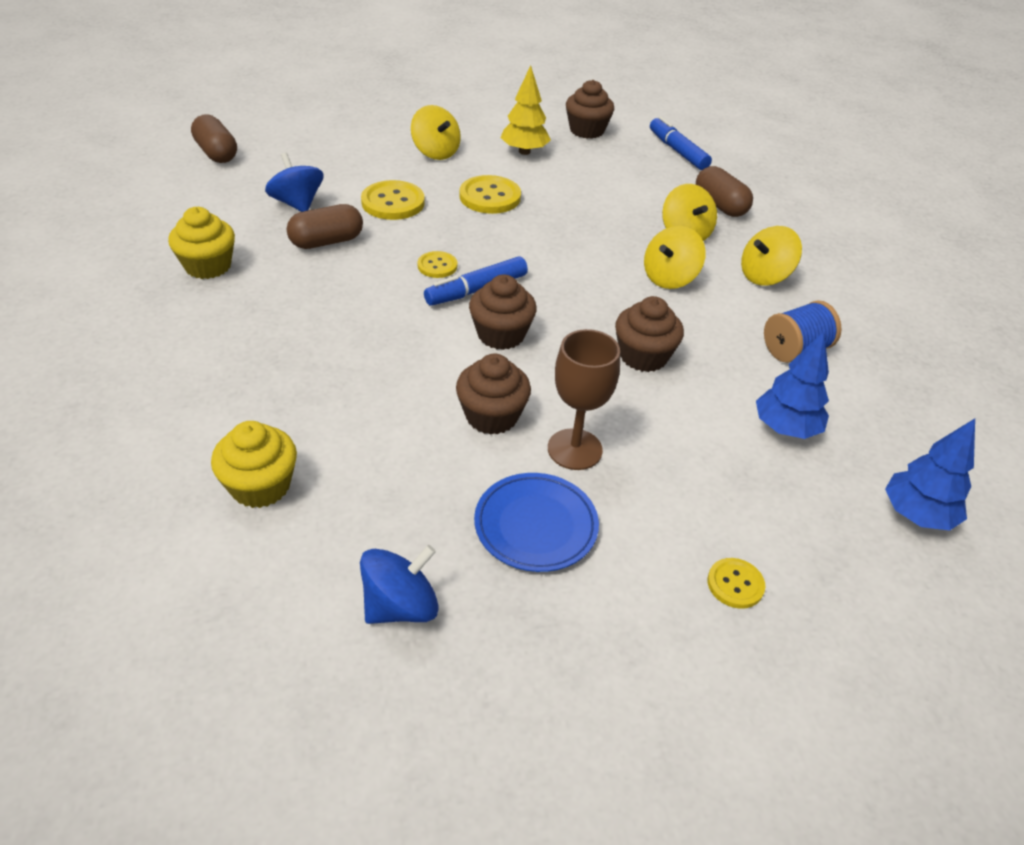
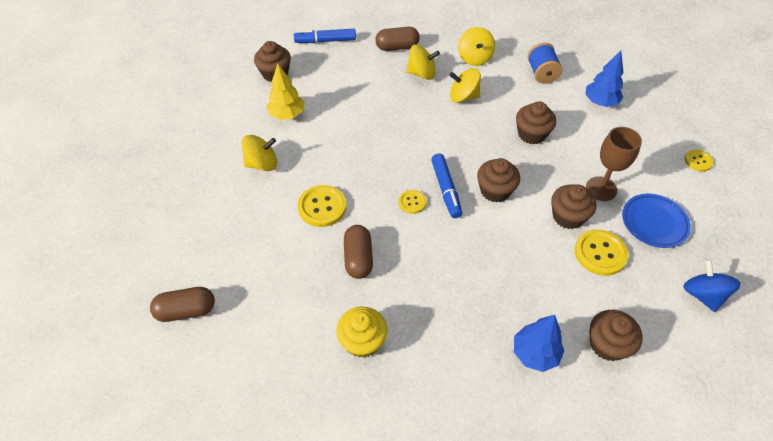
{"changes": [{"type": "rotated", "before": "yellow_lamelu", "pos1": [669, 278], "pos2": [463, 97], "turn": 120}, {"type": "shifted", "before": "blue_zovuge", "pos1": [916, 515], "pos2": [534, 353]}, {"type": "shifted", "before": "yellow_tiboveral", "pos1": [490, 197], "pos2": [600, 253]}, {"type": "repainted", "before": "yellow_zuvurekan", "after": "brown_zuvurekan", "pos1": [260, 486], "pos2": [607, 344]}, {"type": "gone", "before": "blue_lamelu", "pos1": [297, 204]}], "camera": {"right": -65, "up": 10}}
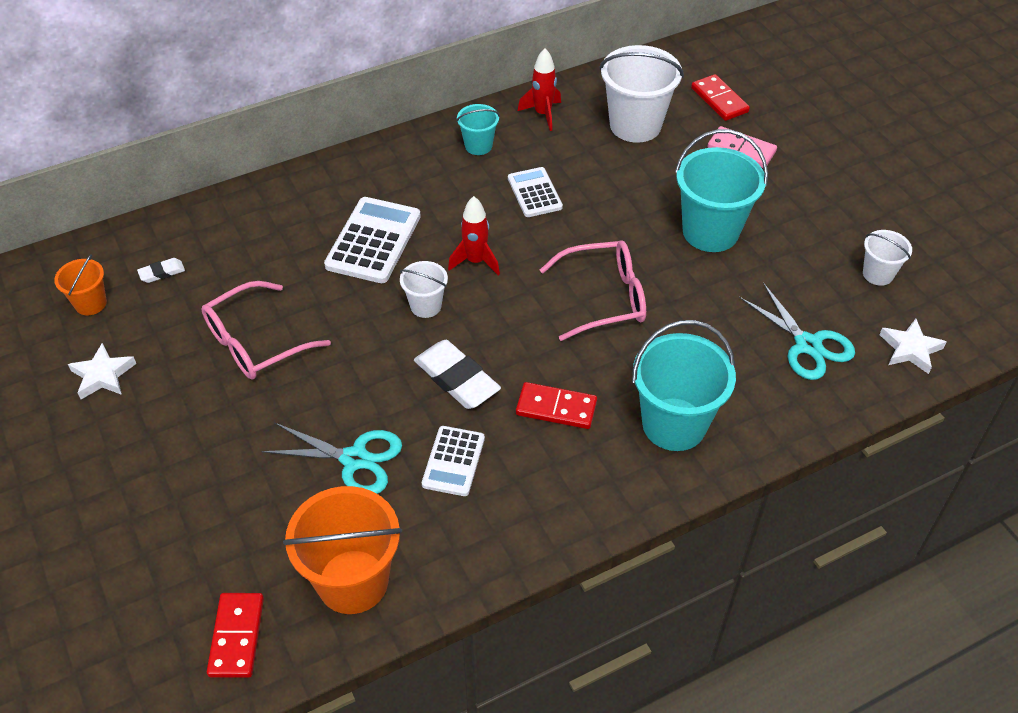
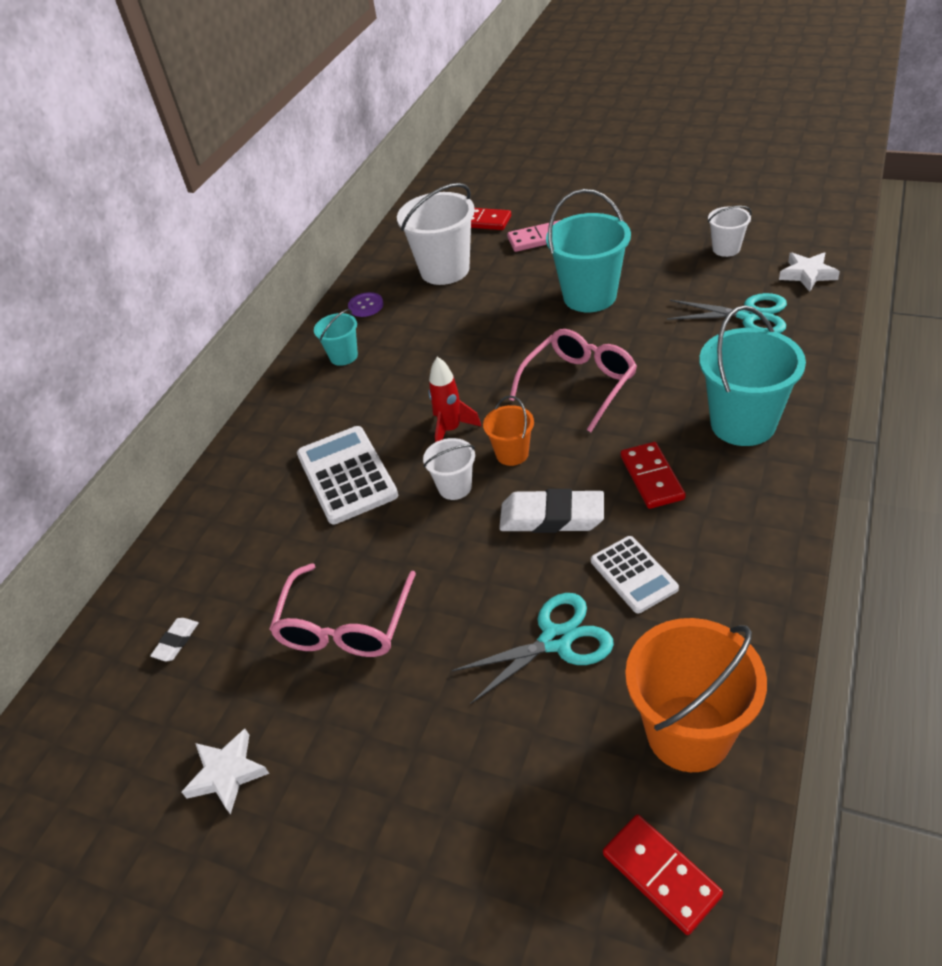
{"changes": [{"type": "swapped", "before": "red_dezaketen", "after": "purple_tiboveral", "pos1": [543, 114], "pos2": [366, 306]}, {"type": "shifted", "before": "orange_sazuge", "pos1": [90, 303], "pos2": [512, 454]}, {"type": "rotated", "before": "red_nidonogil", "pos1": [556, 408], "pos2": [652, 477], "turn": -75}, {"type": "gone", "before": "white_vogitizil", "pos1": [534, 193]}], "camera": {"right": -35, "up": -5}}
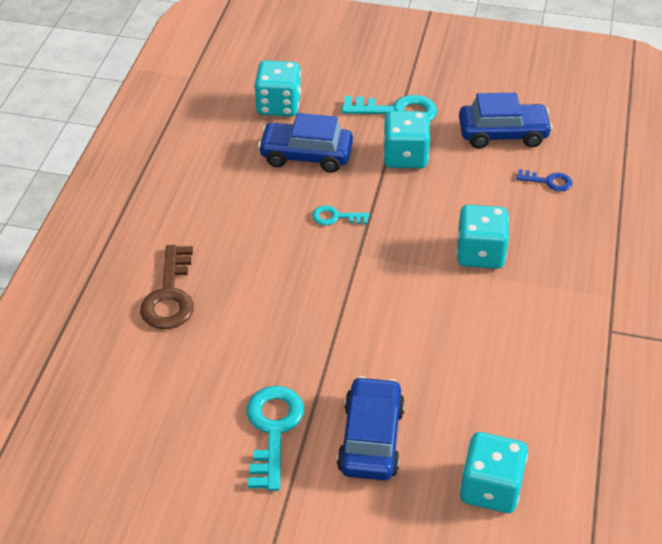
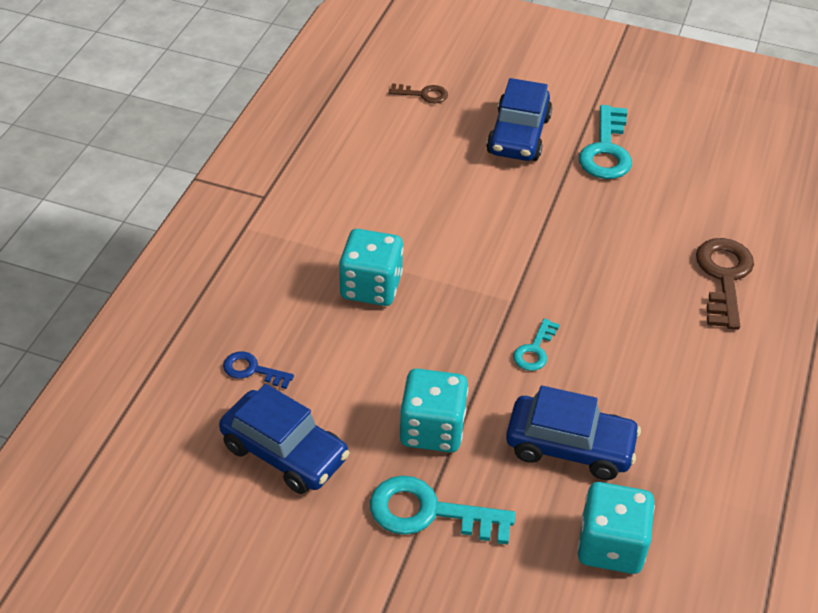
{"changes": [{"type": "rotated", "before": "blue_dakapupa", "pos1": [503, 134], "pos2": [284, 452], "turn": -150}, {"type": "swapped", "before": "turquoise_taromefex", "after": "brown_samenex", "pos1": [490, 488], "pos2": [423, 94]}, {"type": "rotated", "before": "turquoise_samenex", "pos1": [336, 217], "pos2": [534, 350], "turn": 105}], "camera": {"right": -175, "up": 0}}
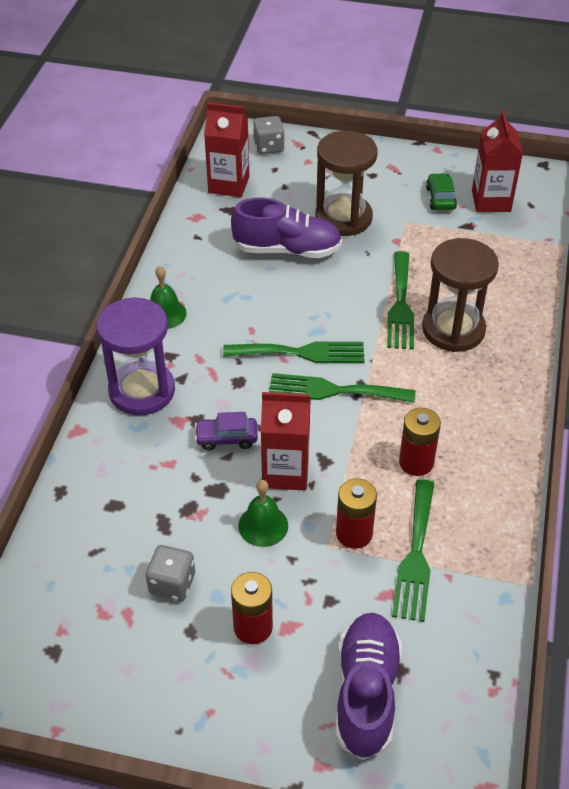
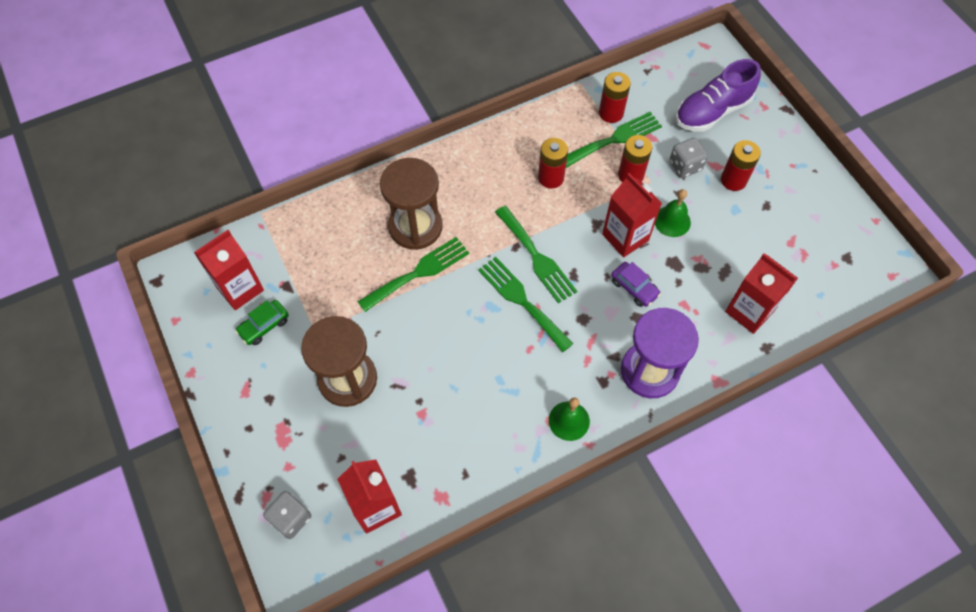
{"changes": [{"type": "new", "after": "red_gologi", "pos2": [611, 113]}, {"type": "shifted", "before": "grey_taromefex", "pos1": [172, 583], "pos2": [685, 166]}, {"type": "new", "after": "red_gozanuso", "pos2": [749, 311]}, {"type": "gone", "before": "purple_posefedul", "pos1": [287, 250]}], "camera": {"right": -130, "up": 15}}
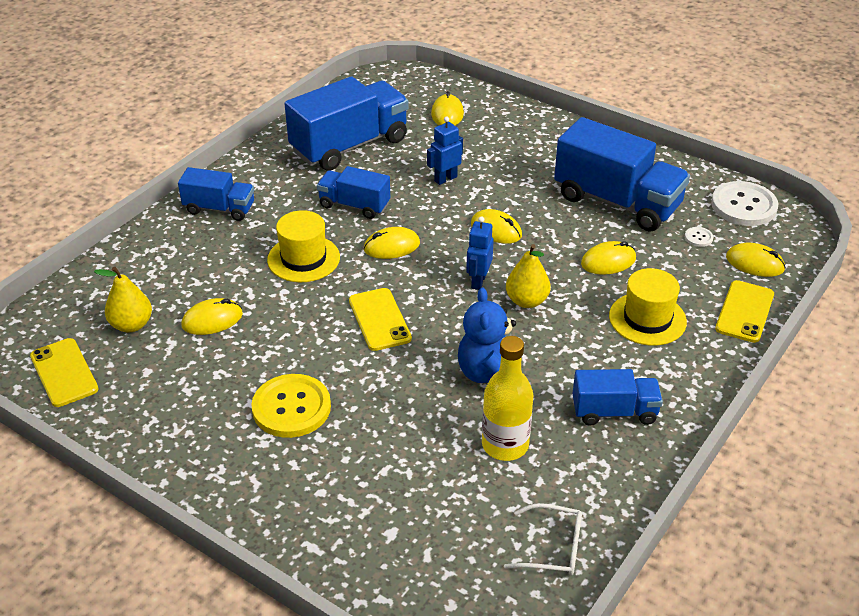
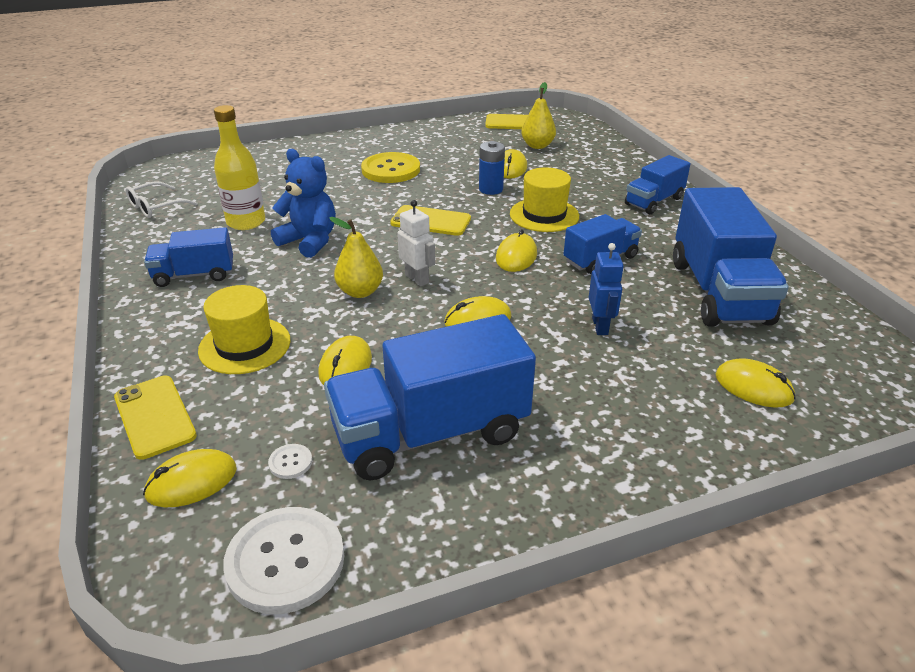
{"changes": [{"type": "rotated", "before": "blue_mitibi", "pos1": [614, 412], "pos2": [194, 275], "turn": 45}, {"type": "repainted", "before": "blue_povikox", "after": "white_povikox", "pos1": [478, 281], "pos2": [417, 279]}, {"type": "new", "after": "blue_gologi", "pos2": [491, 189]}], "camera": {"right": 125, "up": -5}}
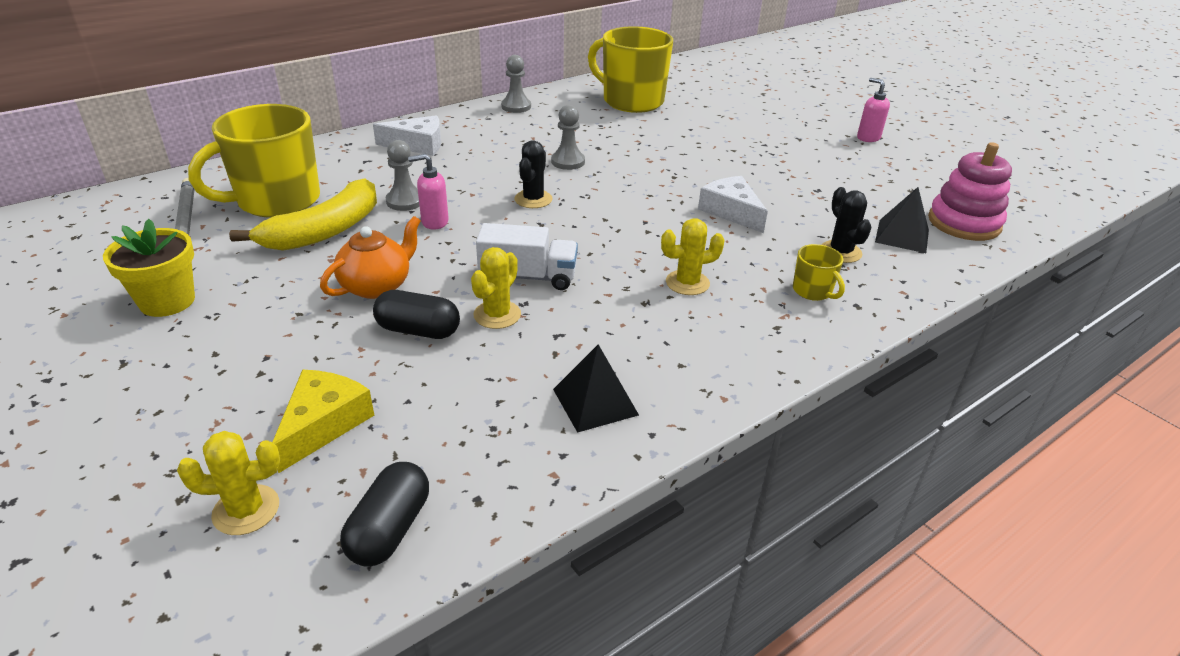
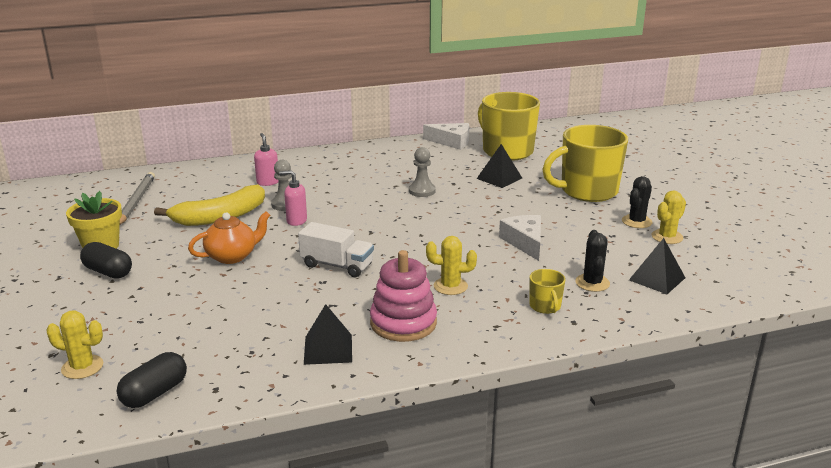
{"changes": [{"type": "shifted", "before": "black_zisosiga", "pos1": [418, 330], "pos2": [108, 272]}, {"type": "shifted", "before": "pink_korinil", "pos1": [868, 138], "pos2": [268, 182]}, {"type": "shifted", "before": "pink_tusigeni", "pos1": [964, 223], "pos2": [403, 323]}, {"type": "shifted", "before": "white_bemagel", "pos1": [418, 145], "pos2": [451, 142]}, {"type": "new", "after": "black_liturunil", "pos2": [499, 178]}, {"type": "shifted", "before": "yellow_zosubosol", "pos1": [277, 201], "pos2": [587, 191]}, {"type": "shifted", "before": "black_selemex", "pos1": [533, 199], "pos2": [636, 221]}, {"type": "shifted", "before": "yellow_selemex", "pos1": [497, 315], "pos2": [667, 237]}, {"type": "gone", "before": "yellow_bemagel", "pos1": [323, 424]}, {"type": "gone", "before": "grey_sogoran", "pos1": [516, 107]}], "camera": {"right": 20, "up": -10}}
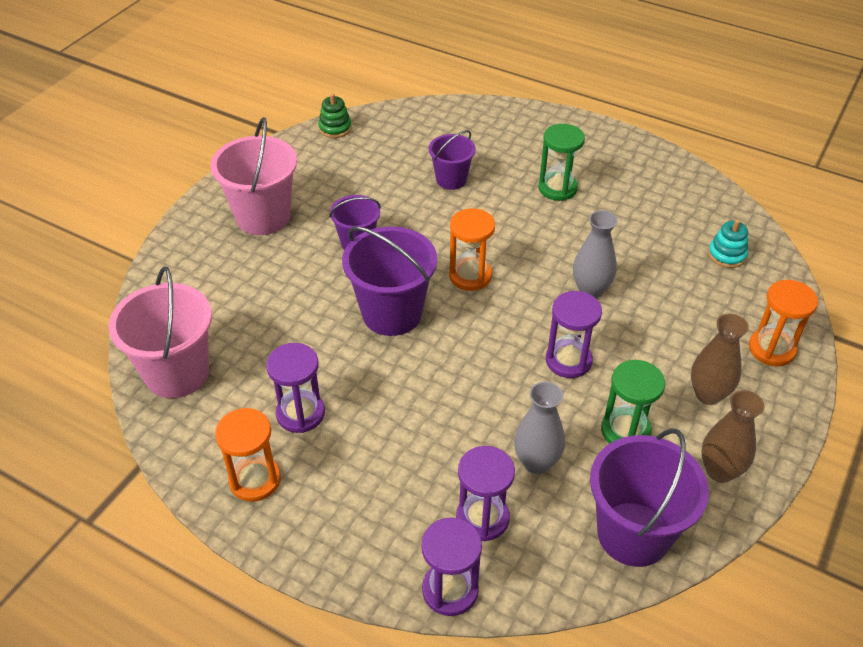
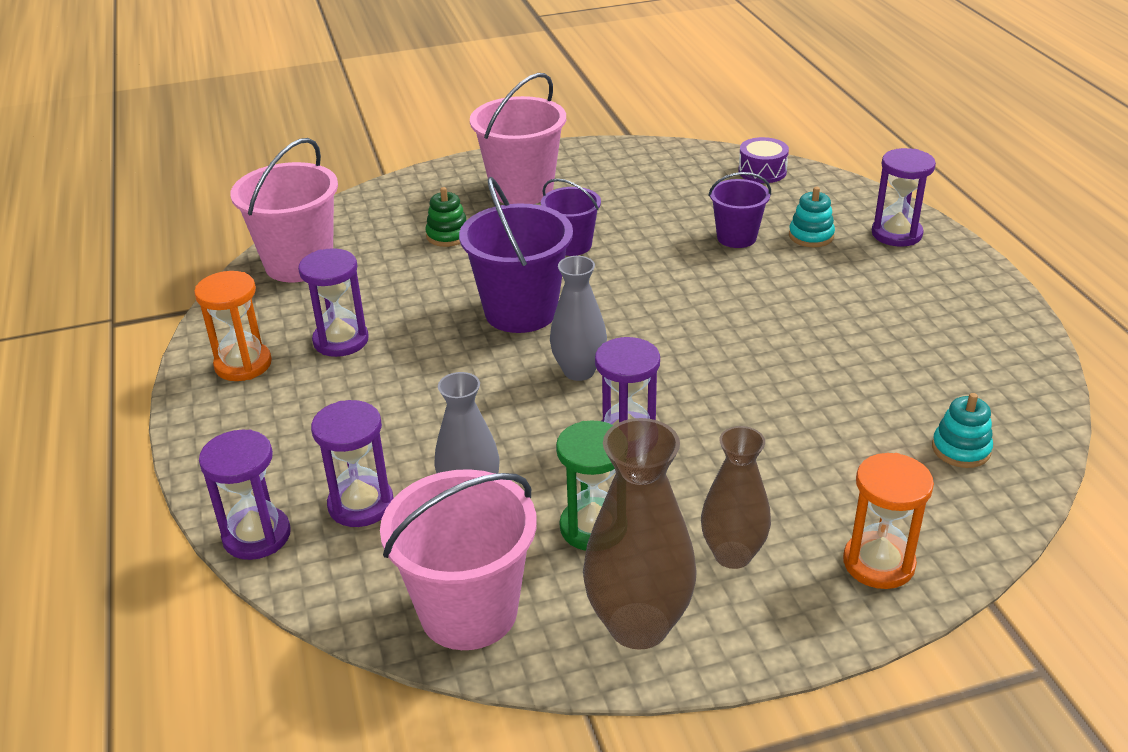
{"changes": [{"type": "repainted", "before": "purple_sazuge", "after": "pink_sazuge", "pos1": [633, 534], "pos2": [468, 611]}, {"type": "shifted", "before": "green_tusigeni", "pos1": [335, 128], "pos2": [448, 235]}, {"type": "shifted", "before": "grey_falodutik", "pos1": [590, 290], "pos2": [579, 371]}, {"type": "scaled", "before": "brown_falodutik", "pos1": [720, 471], "pos2": [638, 625], "scale": 1.51}, {"type": "new", "after": "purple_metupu", "pos2": [762, 171]}, {"type": "new", "after": "turquoise_tusigeni", "pos2": [811, 236]}, {"type": "new", "after": "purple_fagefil", "pos2": [896, 234]}, {"type": "gone", "before": "orange_fagefil", "pos1": [470, 276]}, {"type": "gone", "before": "green_fagefil", "pos1": [557, 188]}], "camera": {"right": 45, "up": -10}}
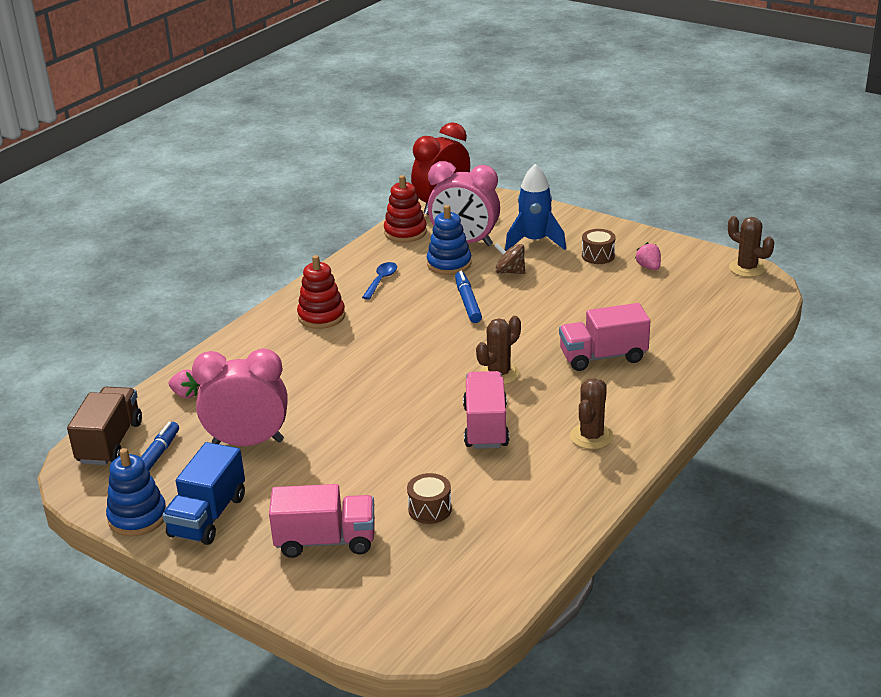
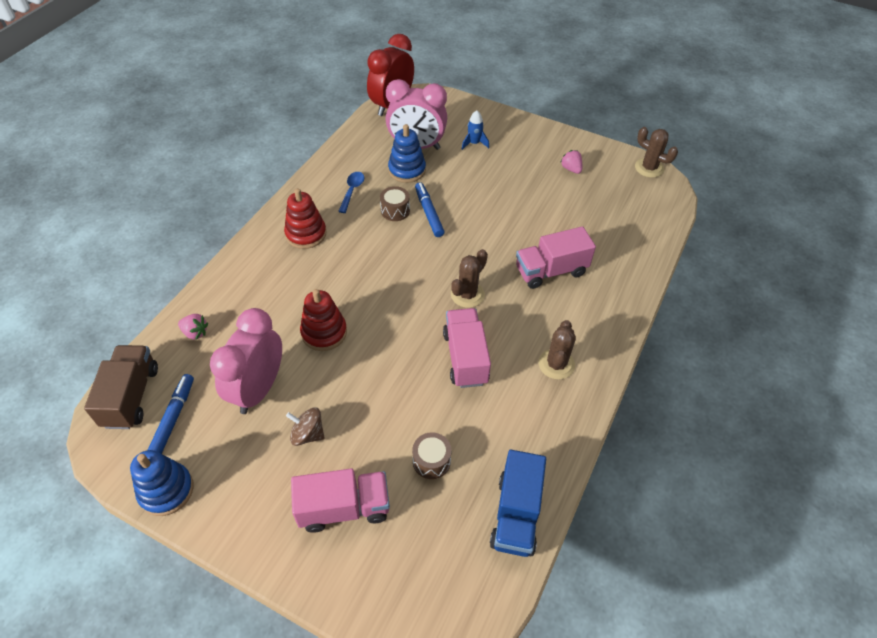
{"changes": [{"type": "rotated", "before": "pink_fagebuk", "pos1": [248, 442], "pos2": [258, 389], "turn": -60}, {"type": "shifted", "before": "brown_lamelu", "pos1": [510, 272], "pos2": [308, 434]}, {"type": "shifted", "before": "red_tusigeni", "pos1": [405, 232], "pos2": [324, 332]}, {"type": "shifted", "before": "brown_metupu", "pos1": [598, 256], "pos2": [395, 210]}, {"type": "scaled", "before": "blue_dezaketen", "pos1": [534, 242], "pos2": [474, 143], "scale": 0.56}, {"type": "shifted", "before": "blue_mitibi", "pos1": [208, 516], "pos2": [516, 514]}], "camera": {"right": -10, "up": 20}}
